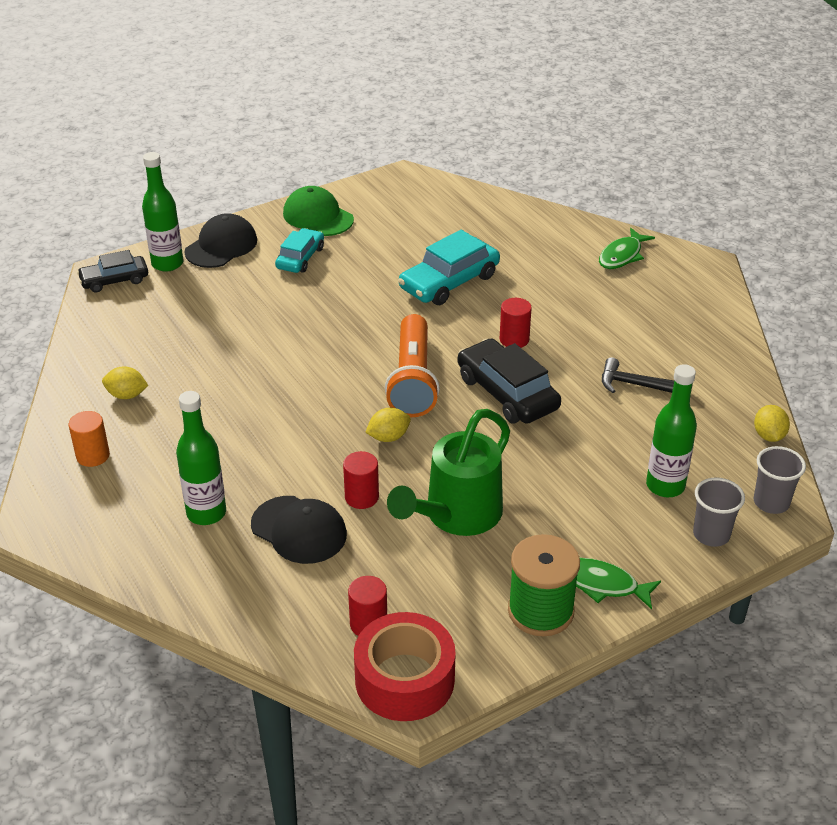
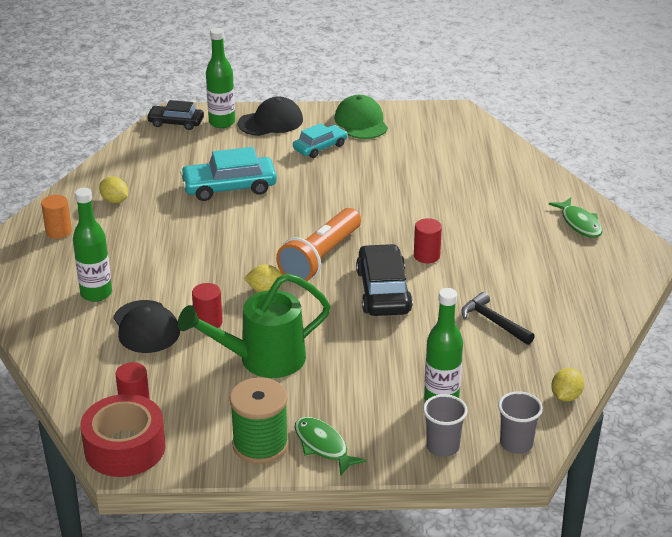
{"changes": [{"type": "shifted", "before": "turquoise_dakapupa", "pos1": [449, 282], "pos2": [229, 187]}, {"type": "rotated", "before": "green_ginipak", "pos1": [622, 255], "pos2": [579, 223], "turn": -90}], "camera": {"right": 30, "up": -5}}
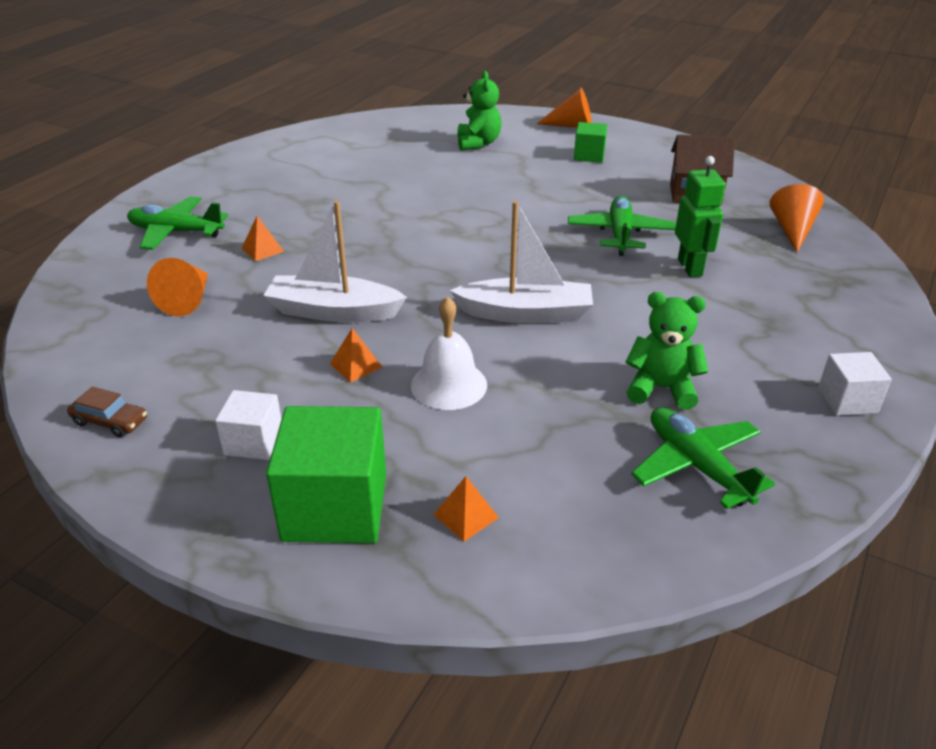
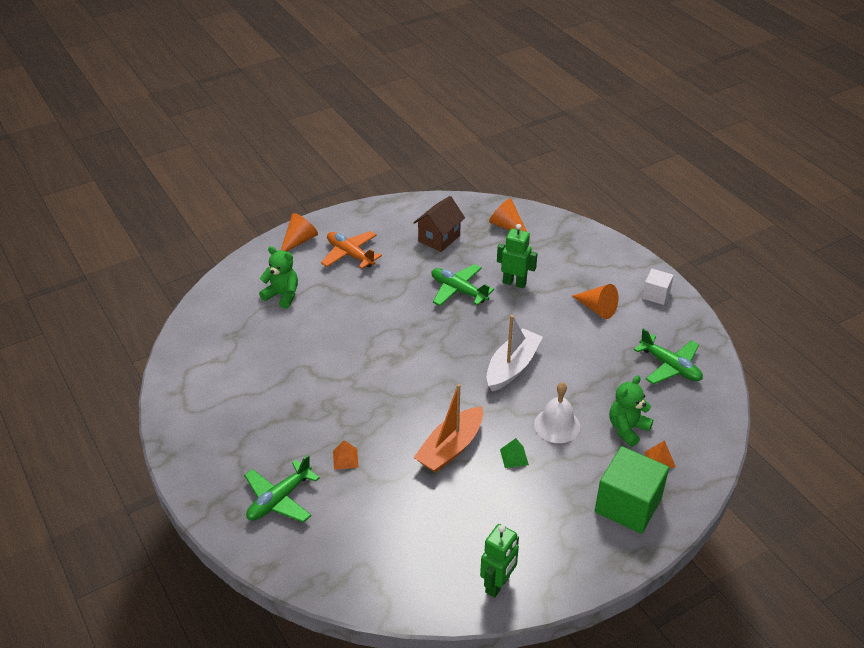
{"changes": [{"type": "swapped", "before": "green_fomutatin", "after": "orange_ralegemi", "pos1": [589, 155], "pos2": [350, 254]}, {"type": "repainted", "before": "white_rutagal", "after": "orange_rutagal", "pos1": [333, 311], "pos2": [450, 448]}, {"type": "swapped", "before": "brown_dakapupa", "after": "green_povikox", "pos1": [110, 421], "pos2": [498, 584]}, {"type": "repainted", "before": "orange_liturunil", "after": "green_liturunil", "pos1": [356, 365], "pos2": [514, 457]}, {"type": "shifted", "before": "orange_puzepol", "pos1": [187, 300], "pos2": [597, 309]}, {"type": "shifted", "before": "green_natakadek", "pos1": [661, 388], "pos2": [627, 429]}, {"type": "rotated", "before": "green_ralegemi", "pos1": [696, 465], "pos2": [670, 366], "turn": -135}, {"type": "gone", "before": "white_fomutatin", "pos1": [254, 442]}], "camera": {"right": -60, "up": 5}}
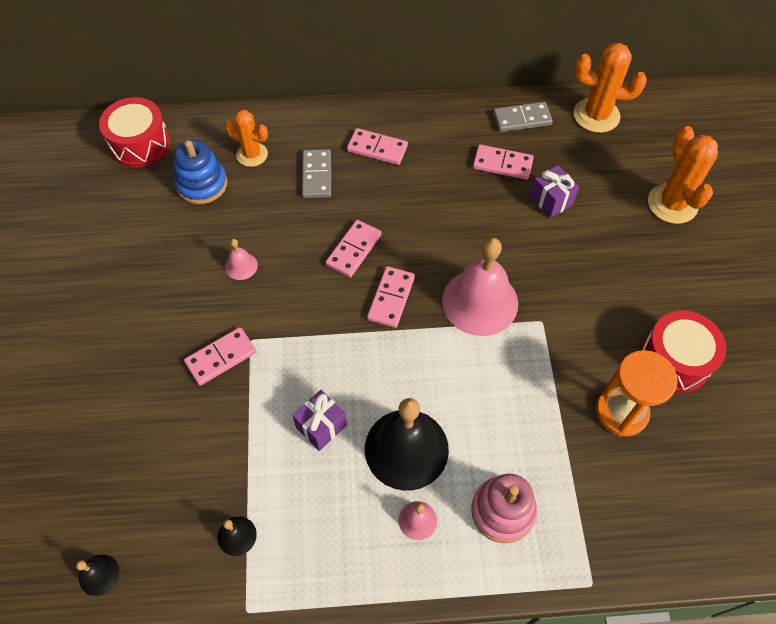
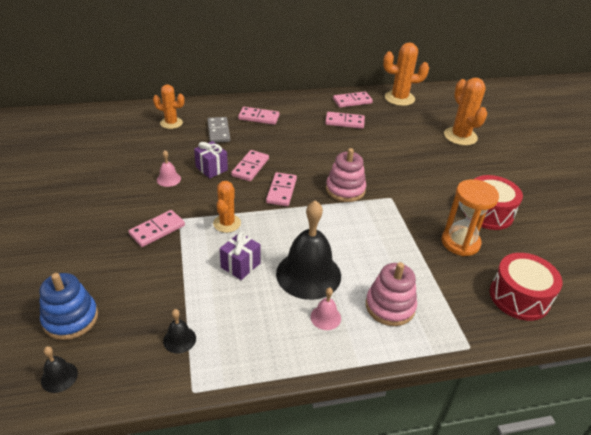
{"changes": [{"type": "shifted", "before": "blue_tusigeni", "pos1": [202, 184], "pos2": [70, 318]}, {"type": "shifted", "before": "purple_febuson", "pos1": [551, 200], "pos2": [211, 168]}, {"type": "new", "after": "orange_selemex", "pos2": [227, 223]}, {"type": "swapped", "before": "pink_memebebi", "after": "pink_tusigeni", "pos1": [480, 302], "pos2": [345, 189]}, {"type": "repainted", "before": "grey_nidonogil", "after": "pink_nidonogil", "pos1": [522, 119], "pos2": [352, 101]}, {"type": "shifted", "before": "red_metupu", "pos1": [140, 144], "pos2": [519, 297]}], "camera": {"right": -10, "up": -20}}
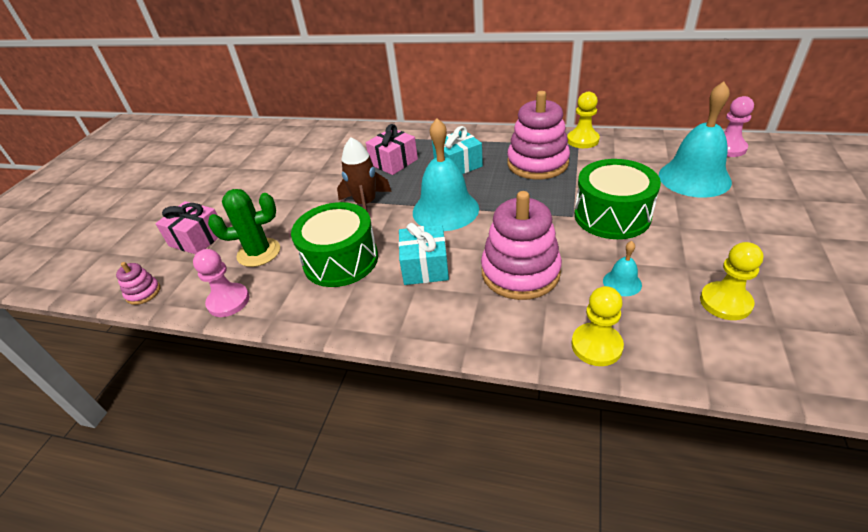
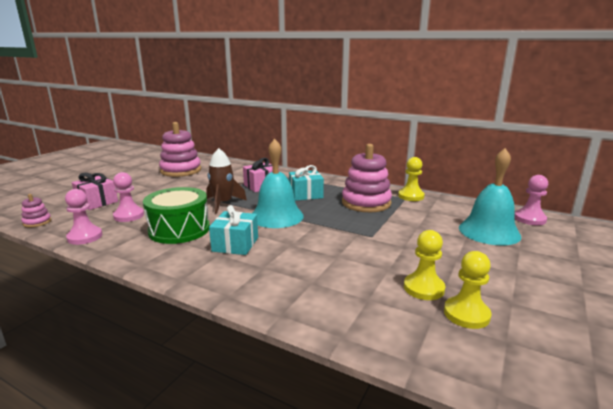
{"changes": [{"type": "swapped", "before": "green_selemex", "after": "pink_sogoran", "pos1": [259, 252], "pos2": [129, 216]}, {"type": "shifted", "before": "pink_tusigeni", "pos1": [520, 272], "pos2": [181, 170]}, {"type": "shifted", "before": "yellow_sogoran", "pos1": [596, 346], "pos2": [423, 288]}, {"type": "gone", "before": "green_metupu", "pos1": [612, 215]}, {"type": "gone", "before": "turquoise_memebebi", "pos1": [622, 282]}], "camera": {"right": 10, "up": -20}}
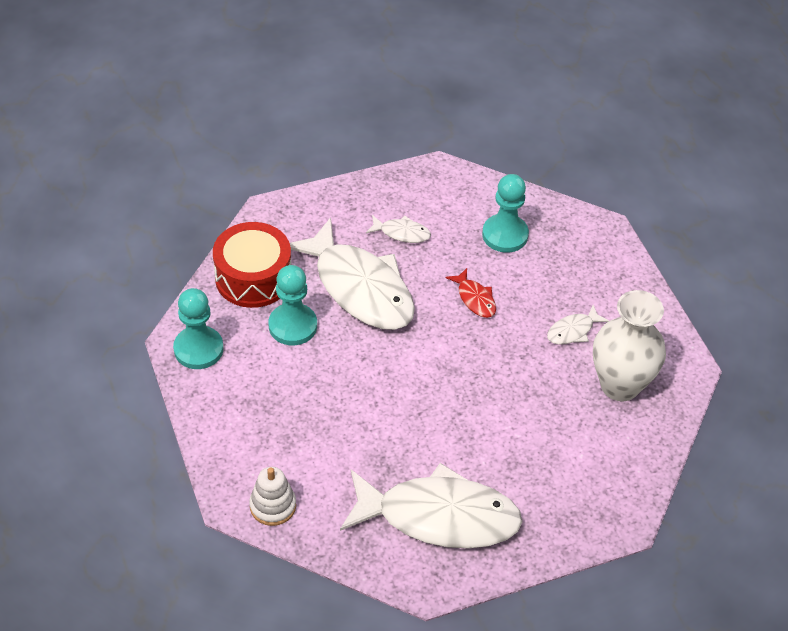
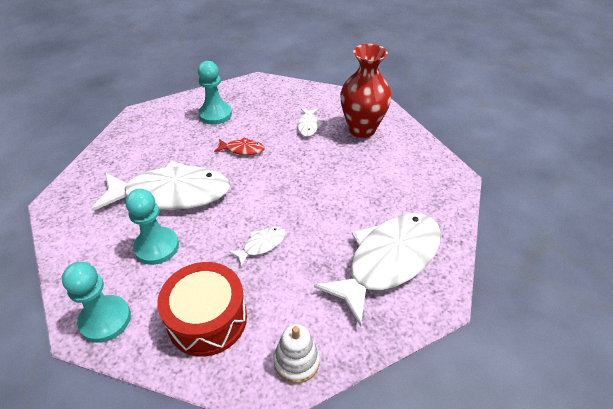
{"changes": [{"type": "shifted", "before": "red_metupu", "pos1": [253, 277], "pos2": [207, 319]}, {"type": "shifted", "before": "white_ginipak", "pos1": [402, 233], "pos2": [261, 245]}, {"type": "repainted", "before": "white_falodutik", "after": "red_falodutik", "pos1": [620, 385], "pos2": [362, 129]}], "camera": {"right": -50, "up": -5}}
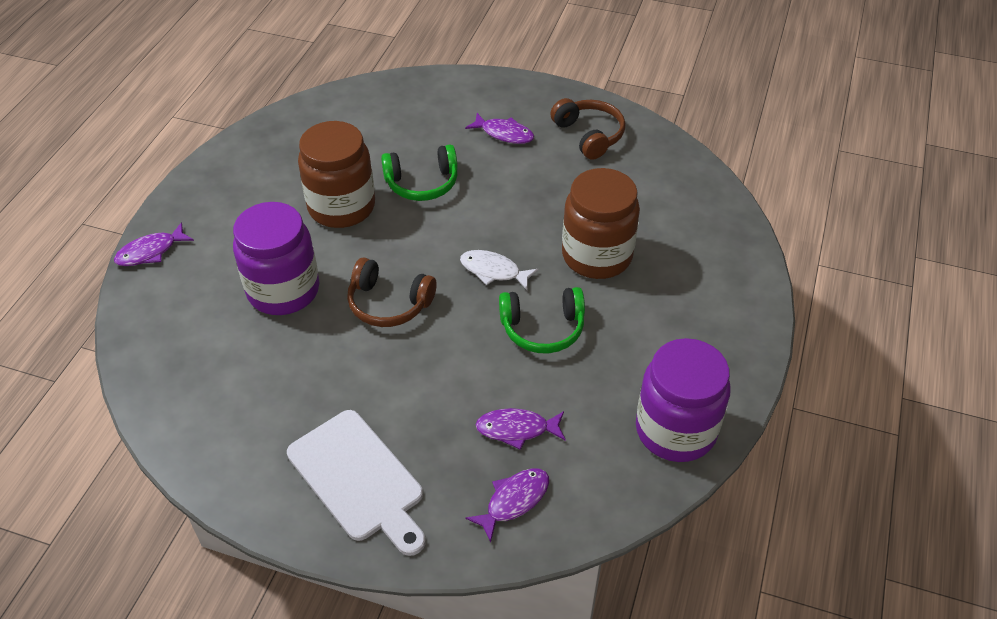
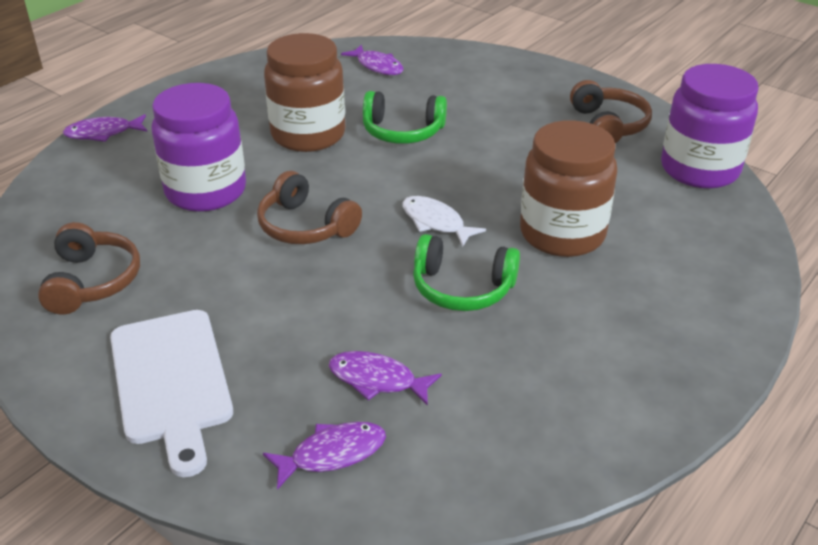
{"changes": [{"type": "new", "after": "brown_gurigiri", "pos2": [92, 281]}, {"type": "shifted", "before": "purple_ginipak", "pos1": [504, 134], "pos2": [377, 66]}, {"type": "shifted", "before": "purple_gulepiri", "pos1": [675, 430], "pos2": [699, 169]}], "camera": {"right": 20, "up": -10}}
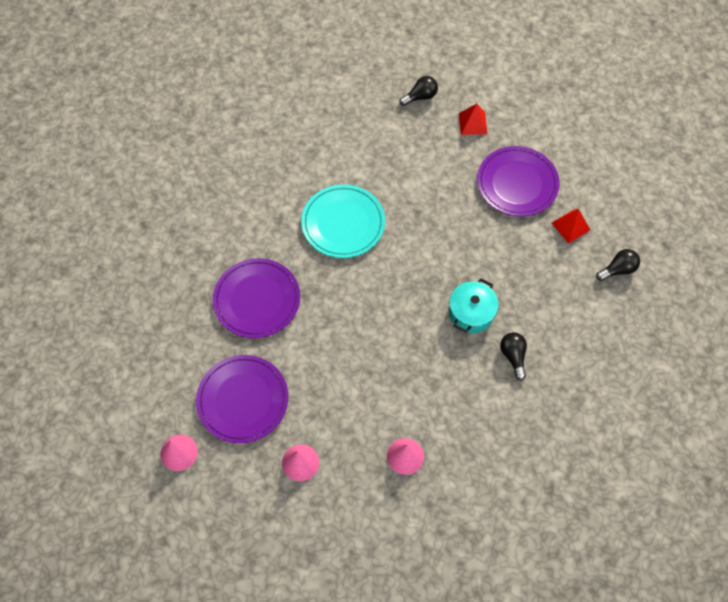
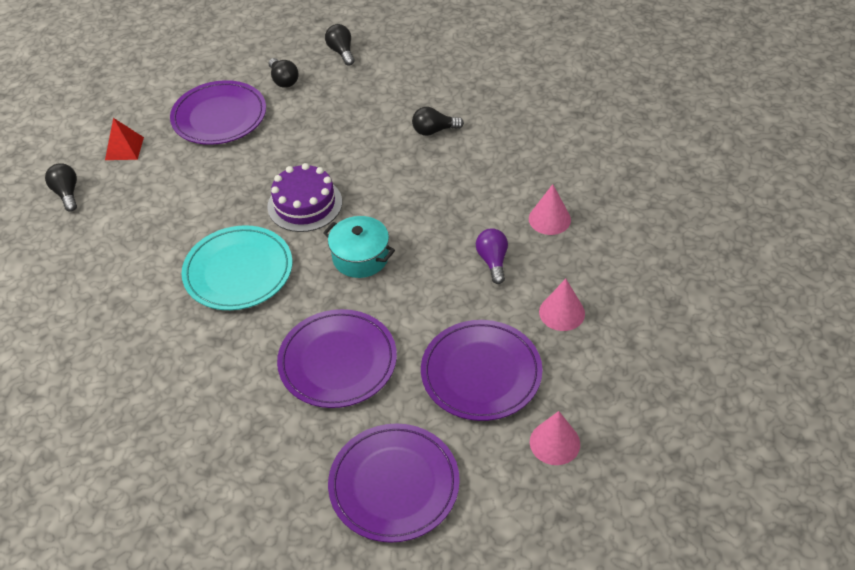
{"changes": [{"type": "new", "after": "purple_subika", "pos2": [305, 204]}, {"type": "swapped", "before": "red_liturunil", "after": "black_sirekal", "pos1": [570, 226], "pos2": [283, 80]}, {"type": "shifted", "before": "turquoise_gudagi", "pos1": [471, 313], "pos2": [360, 257]}, {"type": "new", "after": "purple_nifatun", "pos2": [394, 485]}, {"type": "new", "after": "purple_sirekal", "pos2": [493, 261]}], "camera": {"right": -85, "up": -15}}
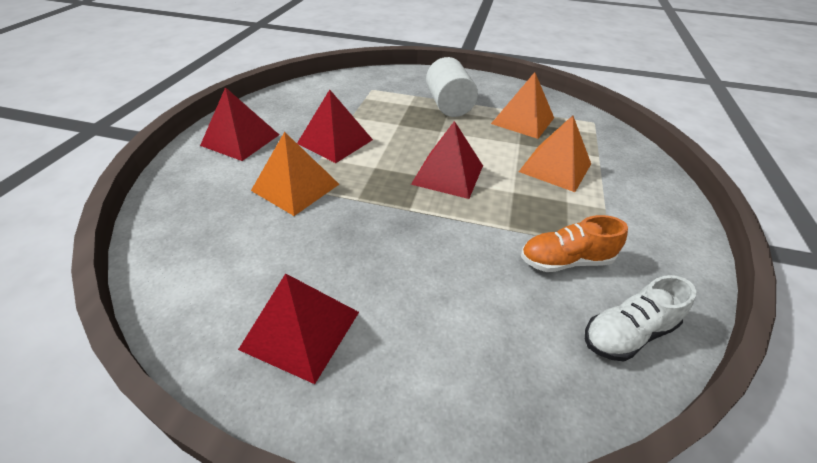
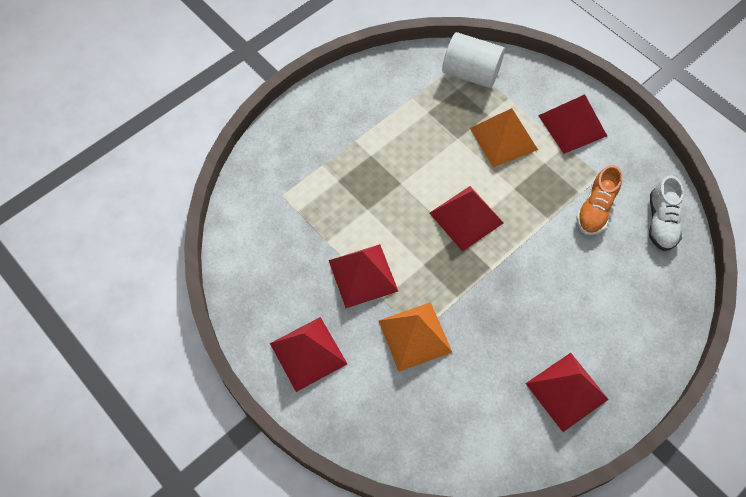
{"changes": [{"type": "shifted", "before": "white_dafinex", "pos1": [449, 105], "pos2": [471, 73]}, {"type": "new", "after": "red_liturunil", "pos2": [572, 125]}, {"type": "gone", "before": "orange_liturunil", "pos1": [523, 120]}], "camera": {"right": -55, "up": 20}}
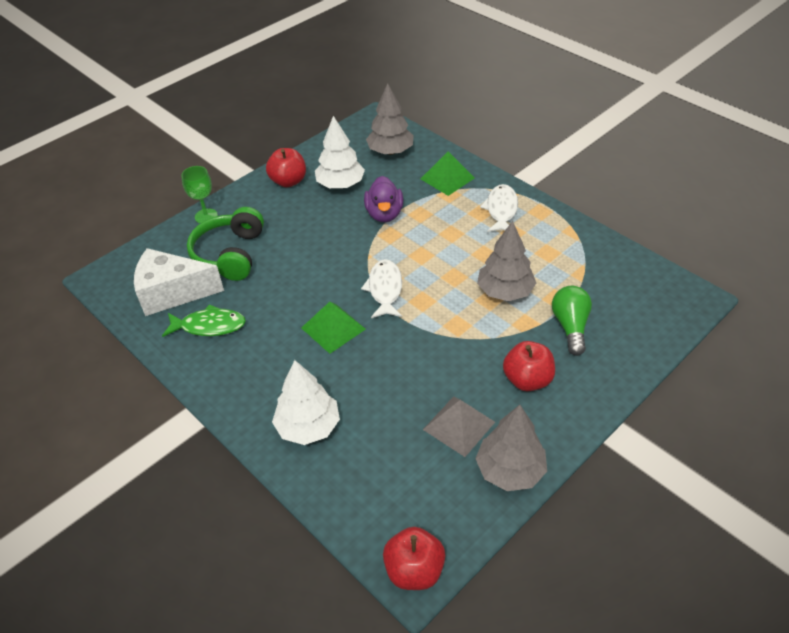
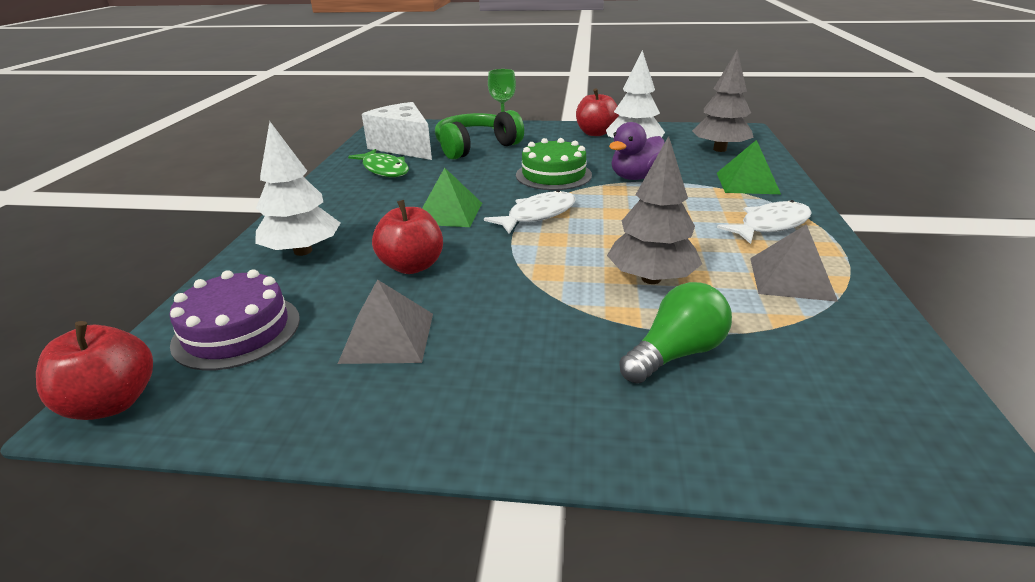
{"changes": [{"type": "new", "after": "purple_subika", "pos2": [237, 331]}, {"type": "shifted", "before": "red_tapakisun", "pos1": [527, 380], "pos2": [412, 266]}, {"type": "new", "after": "green_subika", "pos2": [553, 175]}, {"type": "new", "after": "grey_liturunil", "pos2": [791, 278]}, {"type": "gone", "before": "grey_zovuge", "pos1": [510, 470]}], "camera": {"right": 50, "up": -15}}
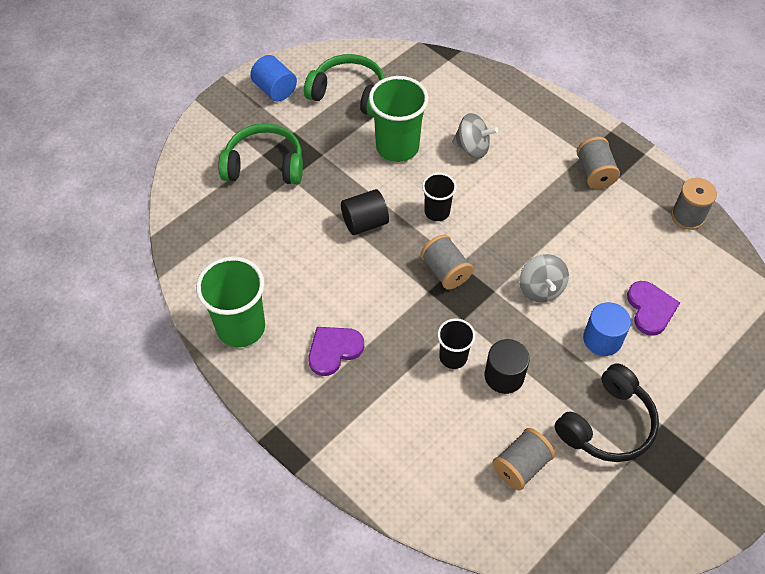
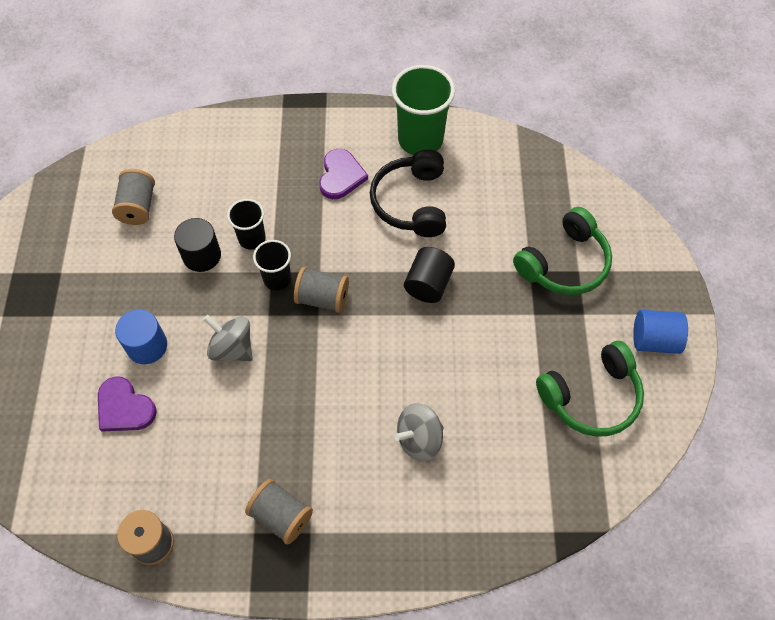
{"changes": [{"type": "shifted", "before": "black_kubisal", "pos1": [437, 212], "pos2": [277, 279]}, {"type": "shifted", "before": "black_gurigiri", "pos1": [607, 424], "pos2": [411, 202]}, {"type": "gone", "before": "green_kubisal", "pos1": [397, 147]}], "camera": {"right": 135, "up": 5}}
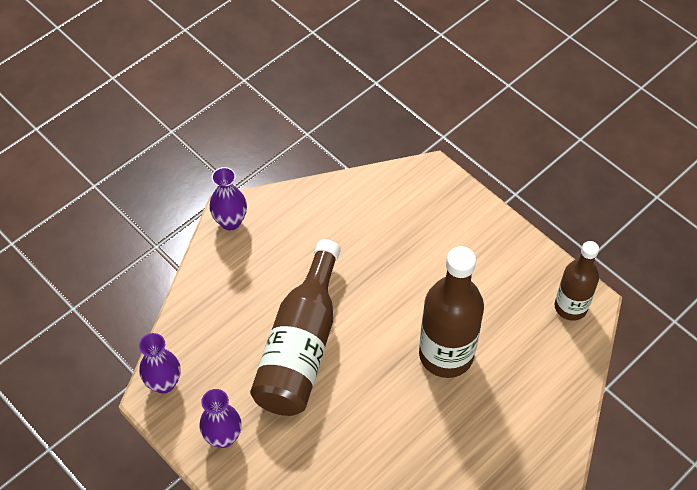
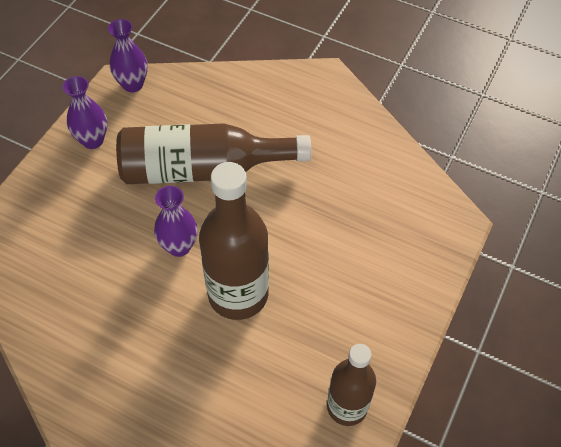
{"changes": [{"type": "shifted", "before": "purple_falodutik", "pos1": [230, 222], "pos2": [179, 246]}], "camera": {"right": 70, "up": 0}}
